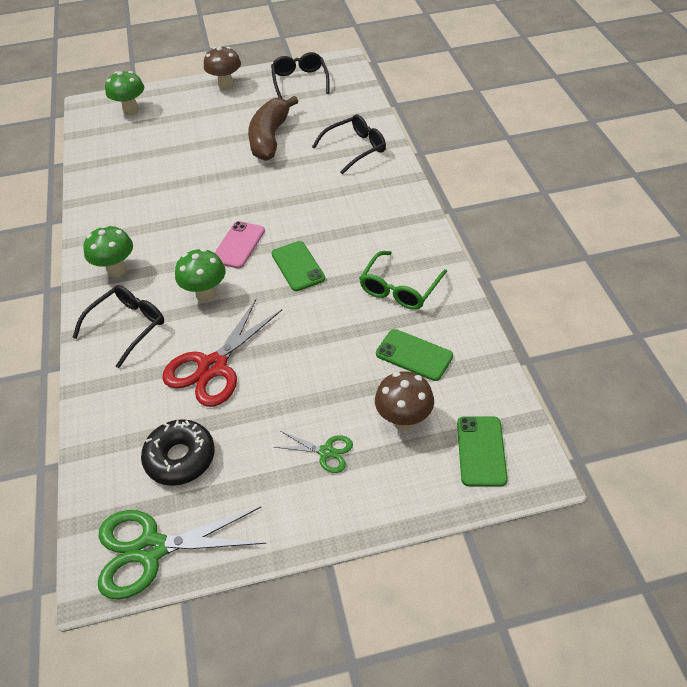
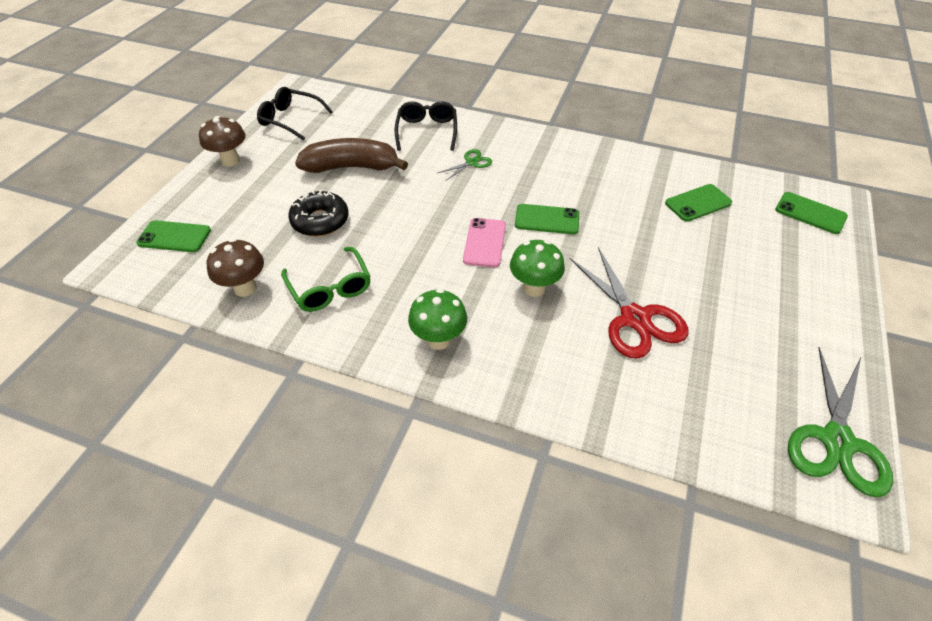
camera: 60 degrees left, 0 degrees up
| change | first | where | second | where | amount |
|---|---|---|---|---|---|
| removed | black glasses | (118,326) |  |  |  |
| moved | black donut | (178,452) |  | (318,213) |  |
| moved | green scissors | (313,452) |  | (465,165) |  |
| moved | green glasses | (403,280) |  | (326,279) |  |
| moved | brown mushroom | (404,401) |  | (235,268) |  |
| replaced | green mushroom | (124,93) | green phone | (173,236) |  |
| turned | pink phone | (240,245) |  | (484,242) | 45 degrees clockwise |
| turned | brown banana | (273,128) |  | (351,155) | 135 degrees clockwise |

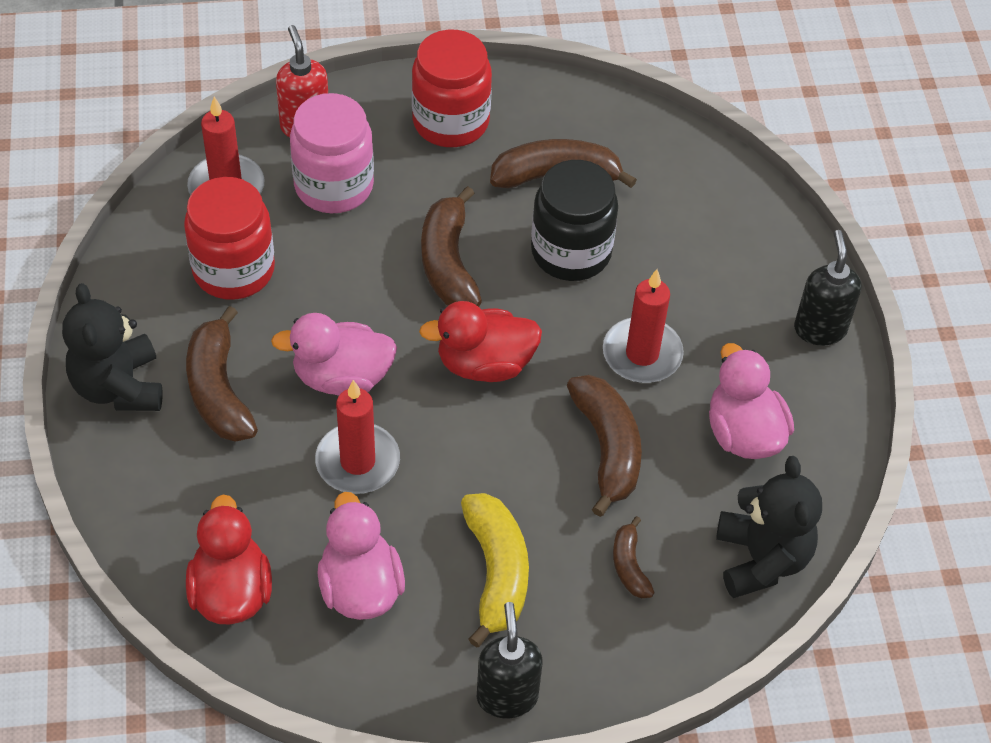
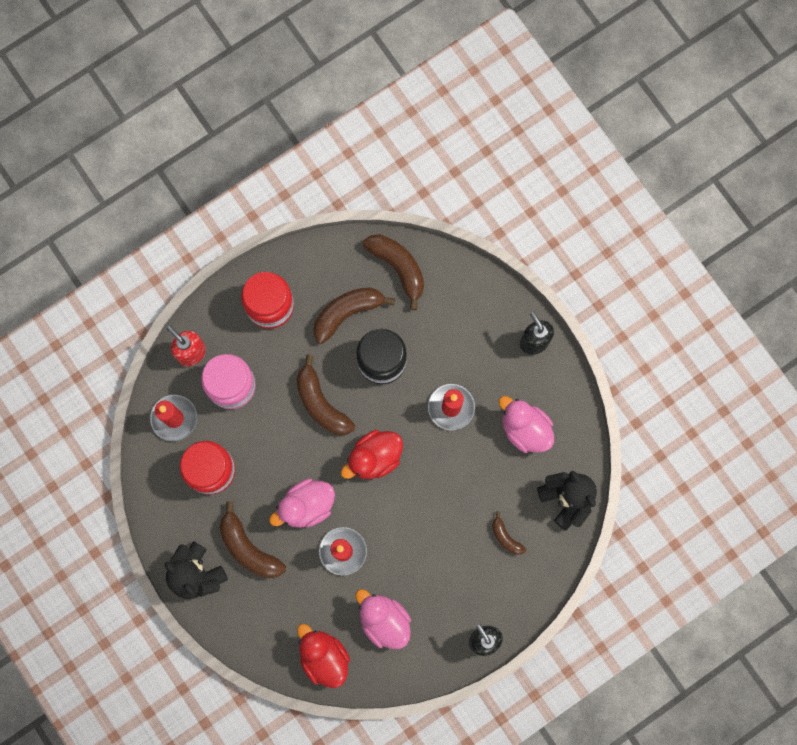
camera: 25 degrees left, 25 degrees up
| change | first | where | second | where | amount |
|---|---|---|---|---|---|
| removed | yellow banana | (495,570) |  |  |  |
| moved | brown banana | (604,446) |  | (393,272) |  |

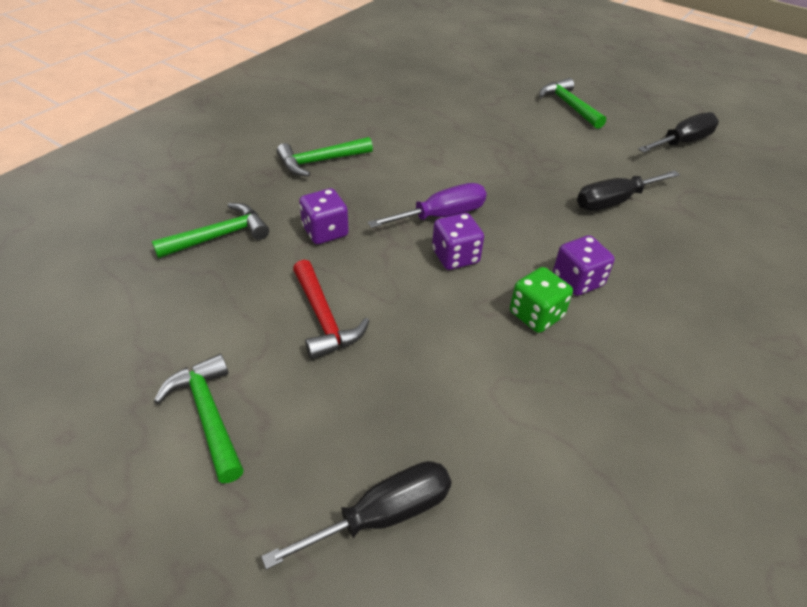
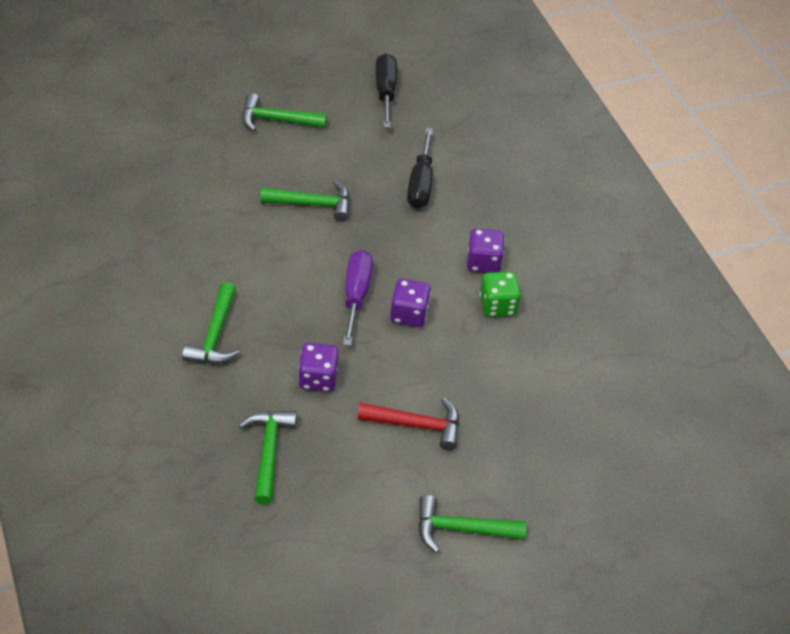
camera: 60 degrees left, 5 degrees up
| change | first | where | second | where | amount |
|---|---|---|---|---|---|
| removed | black screwdriver | (356,515) |  |  |  |
| added |  |  | green hammer | (305,201) |  |

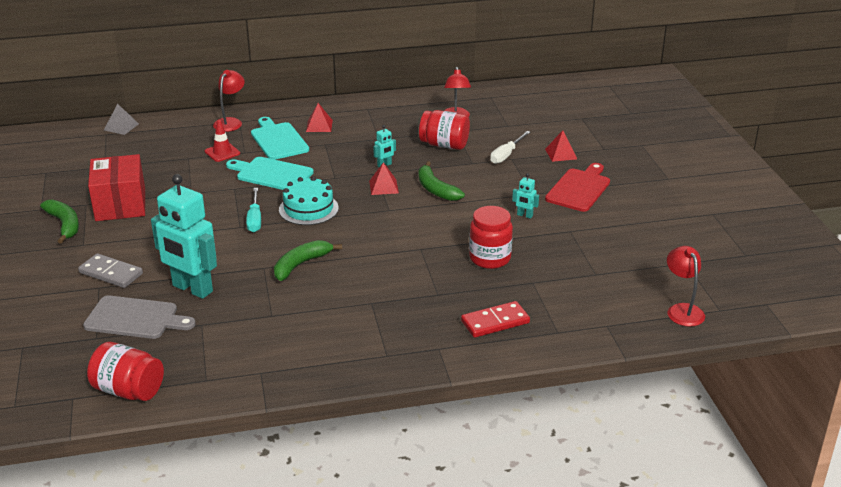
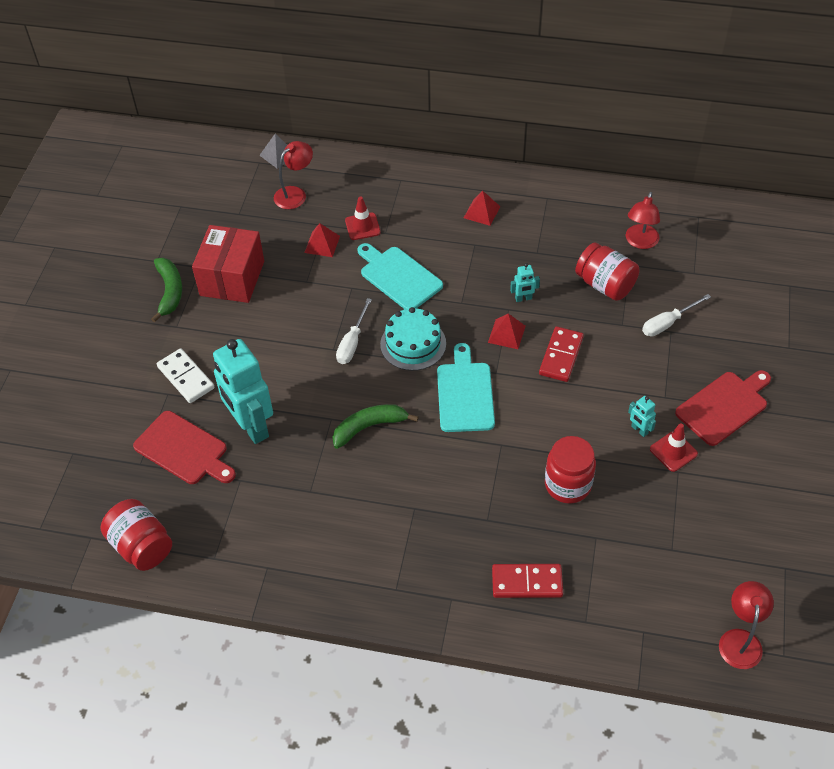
camera: 25 degrees right, 20 degrees up
| change | first | where | second | where | amount |
|---|---|---|---|---|---|
| added |  |  | red traffic cone | (674,447) |  |
| moved | red lamp | (229,101) |  | (293,175) |  |
| moved | turquoise cutting board | (280,138) |  | (466,387) |  |
| moved | red pyramid | (561,146) |  | (322,240) |  |
| replaced | green banana | (441,181) | red domino | (561,354) |  |
| recoloured | grey domino | (110,270) | white domino | (185,375) |  |
| recoloured | grey cutting board | (139,317) | red cutting board | (184,447) |  |
| recoloured | turquoise screwdriver | (253,210) | white screwdriver | (354,331) |  |

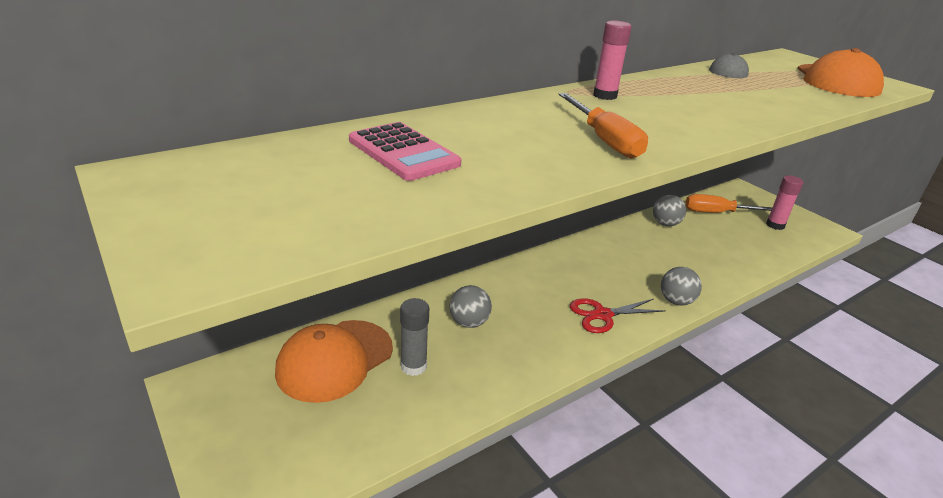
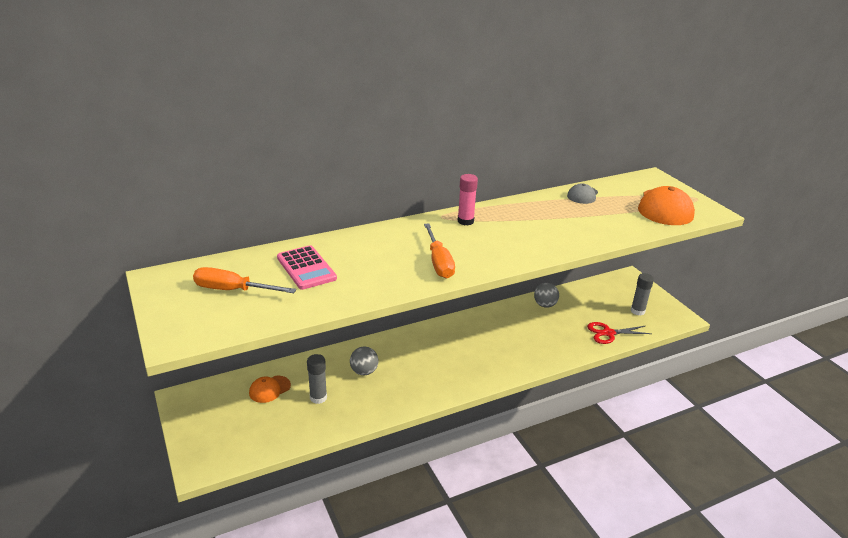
camera: 10 degrees right, 0 degrees up
| change | first | where | second | where | amount |
|---|---|---|---|---|---|
| removed | grey ball | (681,286) |  |  |  |
| moved | red scissors | (618,315) |  | (619,333) |  |
| moved | orange screwdriver | (728,203) |  | (244,280) |  |
| recoloured | pink glue stick | (784,203) | grey glue stick | (642,294) |  |
| resized | orange cap | (334,361) |  | (270,389) | x0.54 |

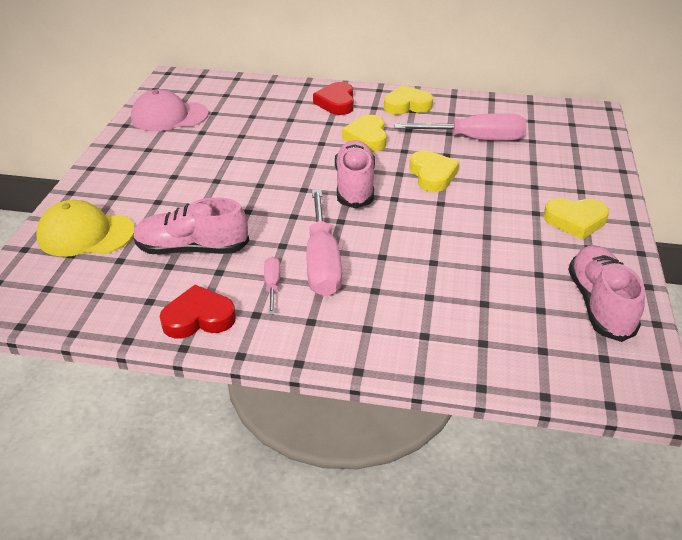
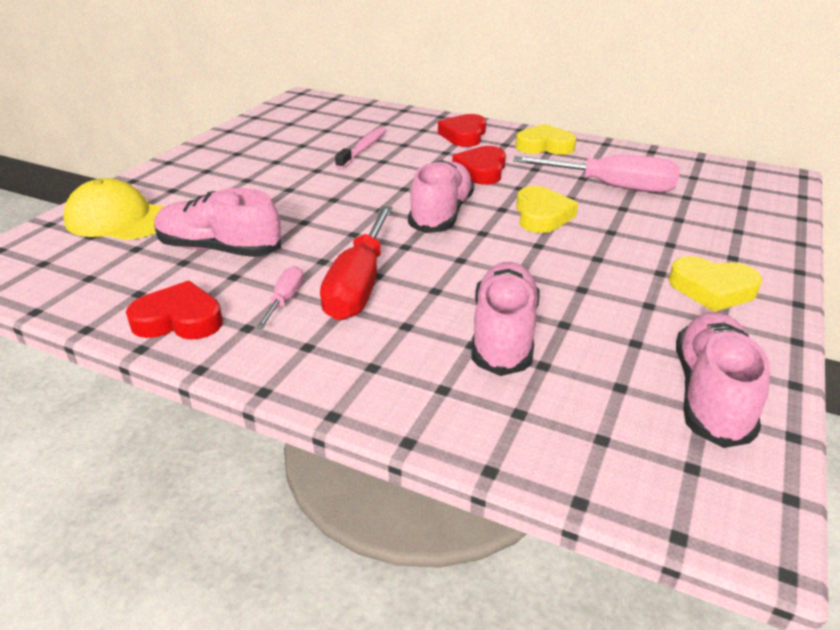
camera: 15 degrees right, 5 degrees down
| change | first | where | second | where | amount |
|---|---|---|---|---|---|
| removed | pink cap | (170,110) |  |  |  |
| added |  |  | pink toothbrush | (360,148) |  |
| added |  |  | pink shoe | (505,319) |  |
| recoloured | pink screwdriver | (324,243) | red screwdriver | (356,263) |  |
| recoloured | yellow heart | (364,133) | red heart | (479,165) |  |

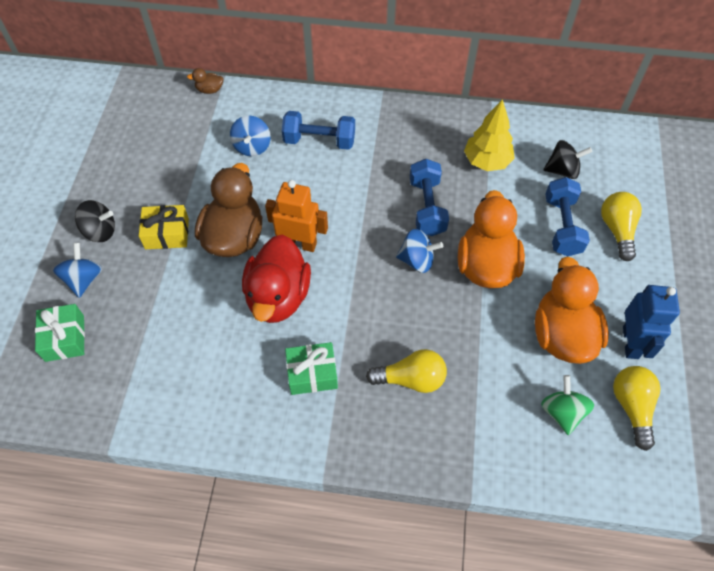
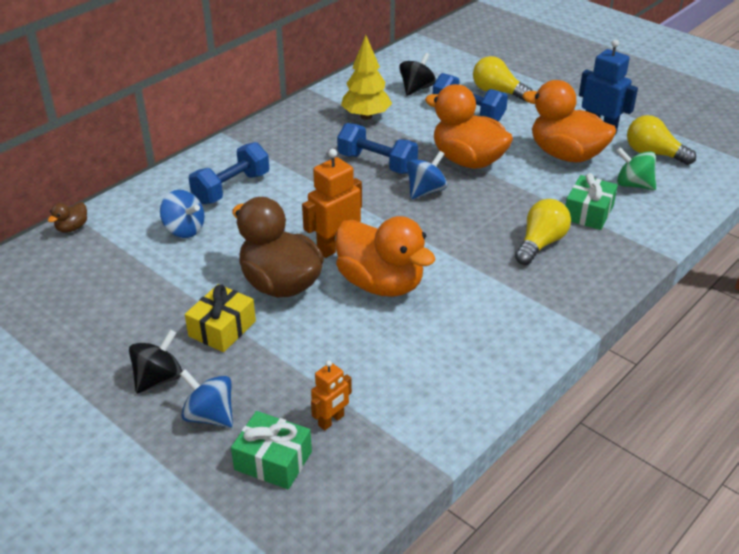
camera: 55 degrees left, 20 degrees down
| change | first | where | second | where | amount |
|---|---|---|---|---|---|
| added |  |  | orange robot | (331,395) |  |
| moved | green gift | (311,368) |  | (592,201) |  |
| recoloured | red duck | (276,279) | orange duck | (385,256) |  |

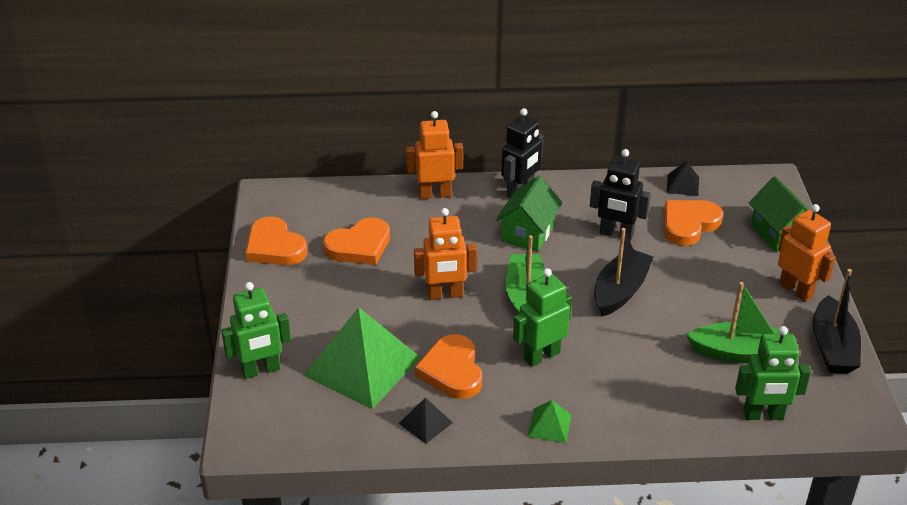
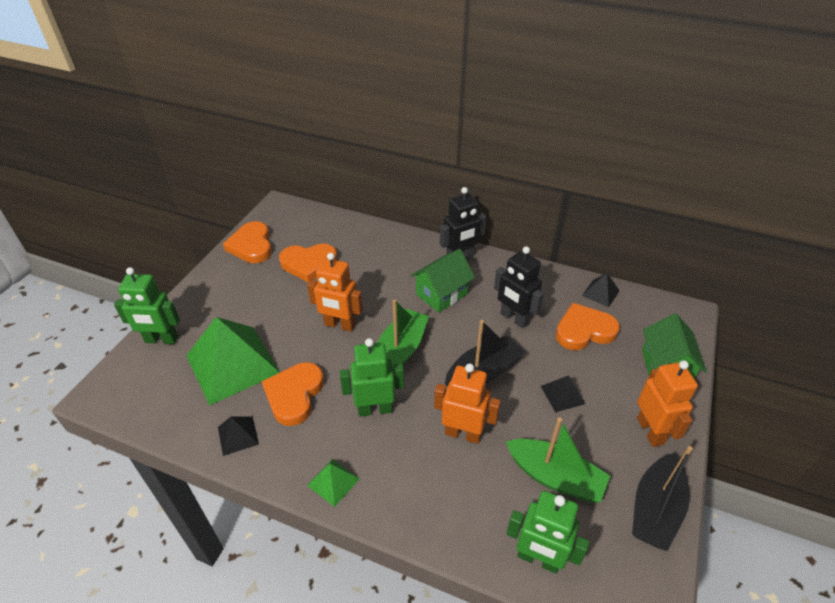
camera: 25 degrees right, 5 degrees up
| change | first | where | second | where | amount |
|---|---|---|---|---|---|
| added |  |  | black pyramid | (563,393) |  |
| moved | orange robot | (434,155) |  | (467,403) |  |

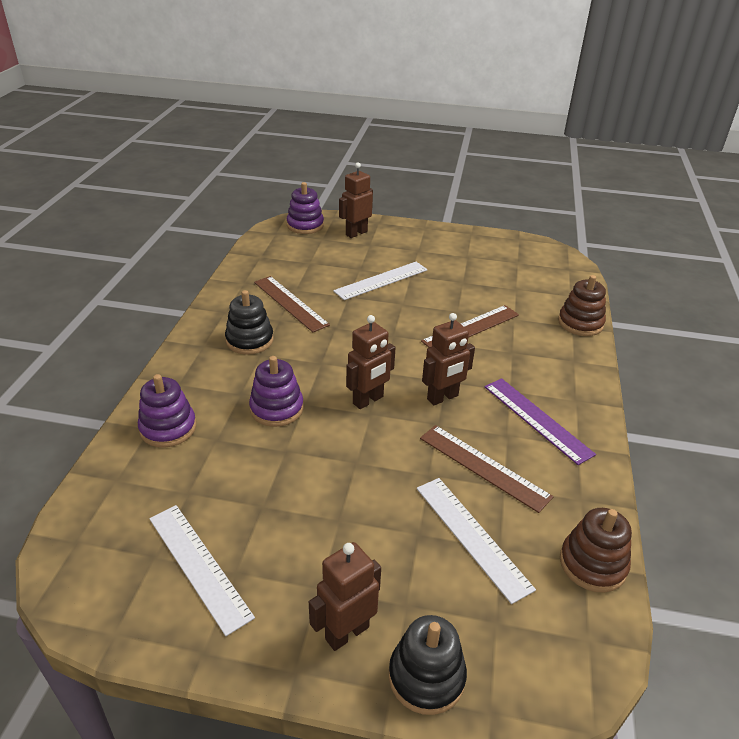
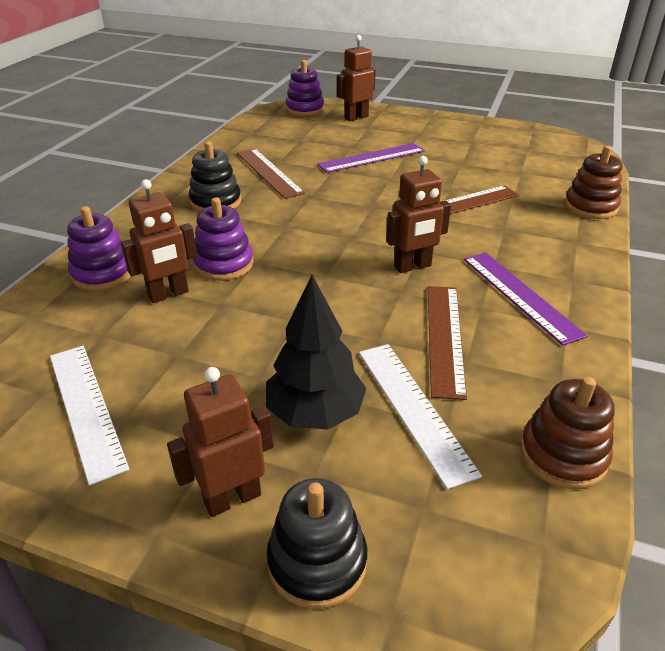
camera: 10 degrees right, 0 degrees up
| change | first | where | second | where | amount |
|---|---|---|---|---|---|
| added |  |  | black tree | (316,352) |  |
| moved | brown robot | (371,362) |  | (159,241) |  |
| recoloured | white ruler | (380,281) | purple ruler | (371,158) |  |
| turned | brown ruler | (486,469) |  | (447,343) | 45 degrees clockwise |

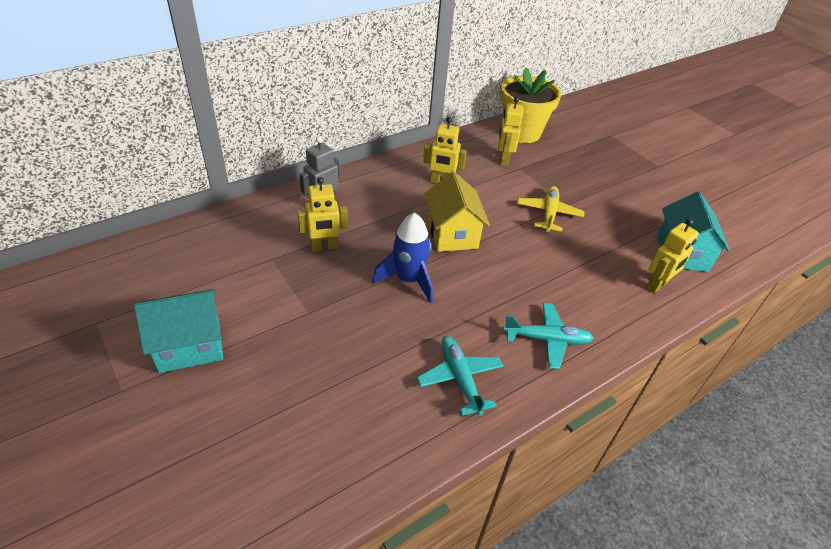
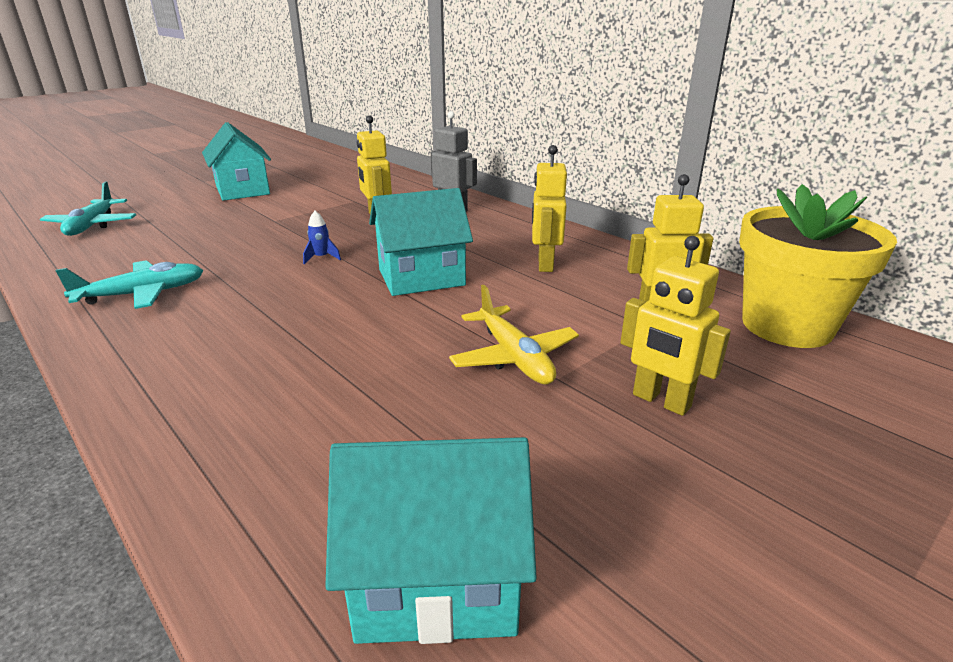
camera: 85 degrees right, 15 degrees down
| change | first | where | second | where | amount |
|---|---|---|---|---|---|
| moved | turquoise plane | (548,336) |  | (88,209) |  |
| moved | yellow robot | (672,256) |  | (675,326) |  |
| recoloured | yellow house | (457,211) | turquoise house | (421,242) |  |
| turned | yellow plane | (550,209) |  | (514,335) | 60 degrees clockwise |
| resized | blue rocket | (403,257) |  | (322,237) | x0.44 |

